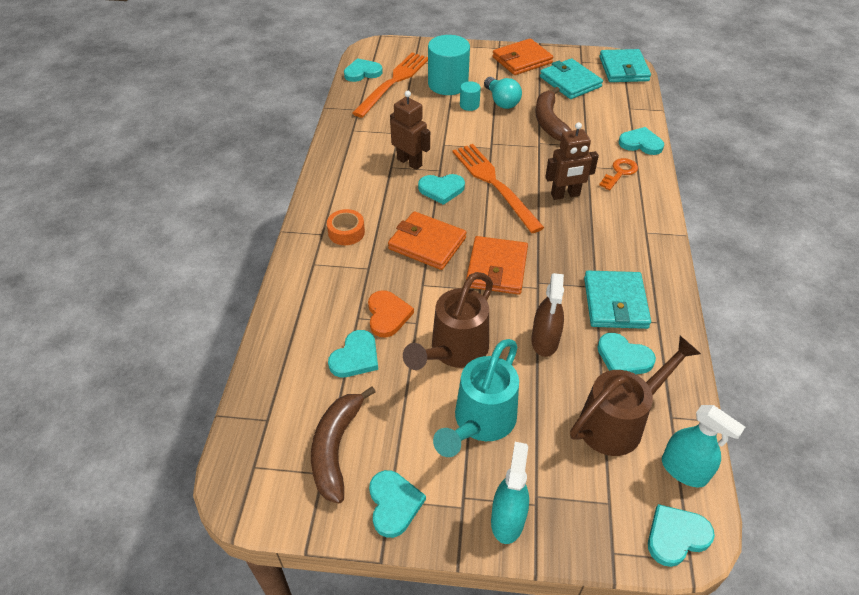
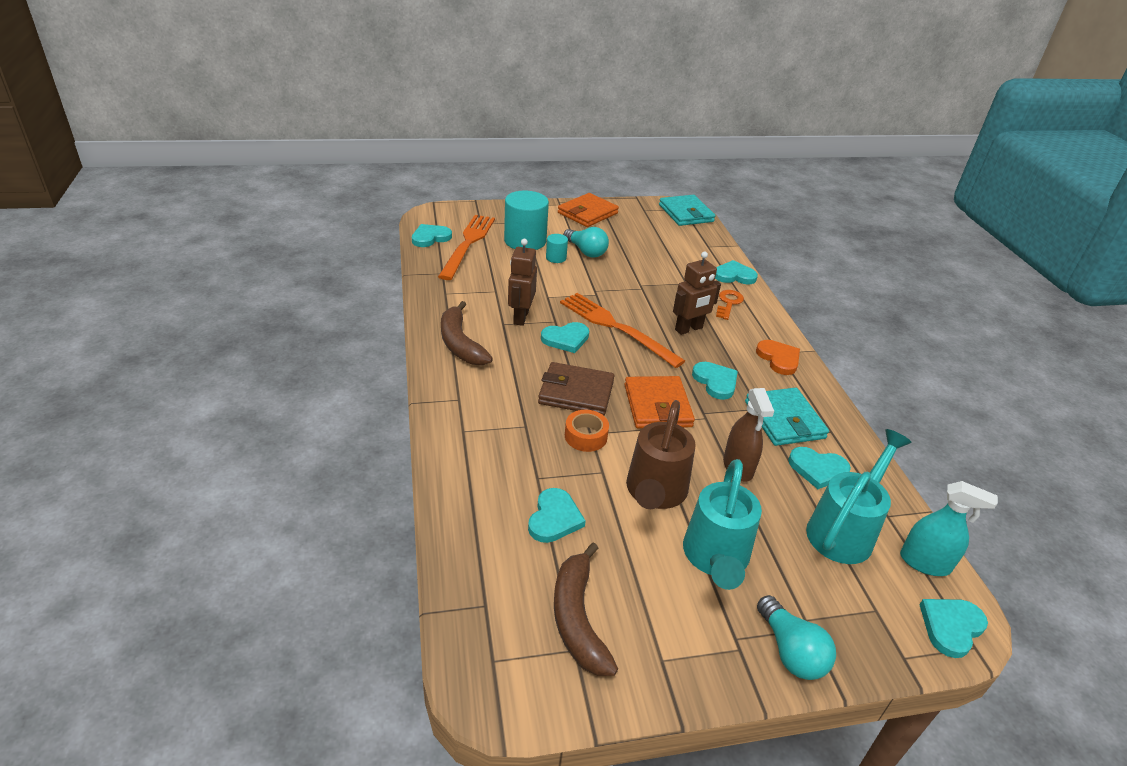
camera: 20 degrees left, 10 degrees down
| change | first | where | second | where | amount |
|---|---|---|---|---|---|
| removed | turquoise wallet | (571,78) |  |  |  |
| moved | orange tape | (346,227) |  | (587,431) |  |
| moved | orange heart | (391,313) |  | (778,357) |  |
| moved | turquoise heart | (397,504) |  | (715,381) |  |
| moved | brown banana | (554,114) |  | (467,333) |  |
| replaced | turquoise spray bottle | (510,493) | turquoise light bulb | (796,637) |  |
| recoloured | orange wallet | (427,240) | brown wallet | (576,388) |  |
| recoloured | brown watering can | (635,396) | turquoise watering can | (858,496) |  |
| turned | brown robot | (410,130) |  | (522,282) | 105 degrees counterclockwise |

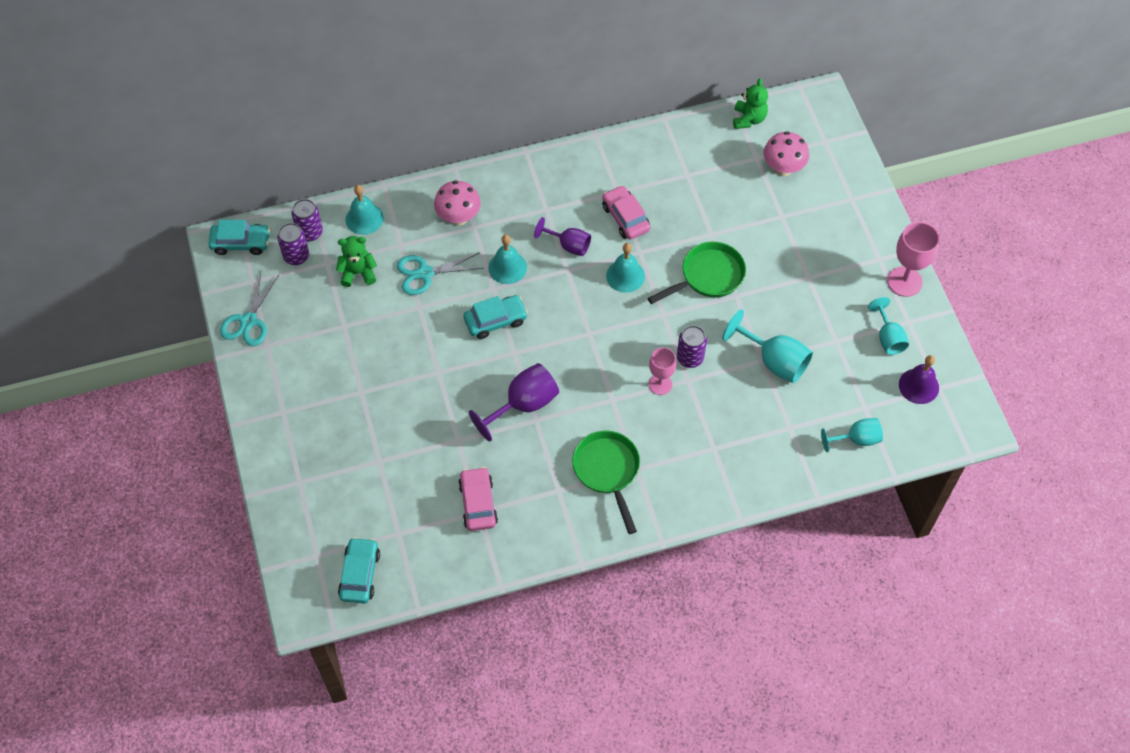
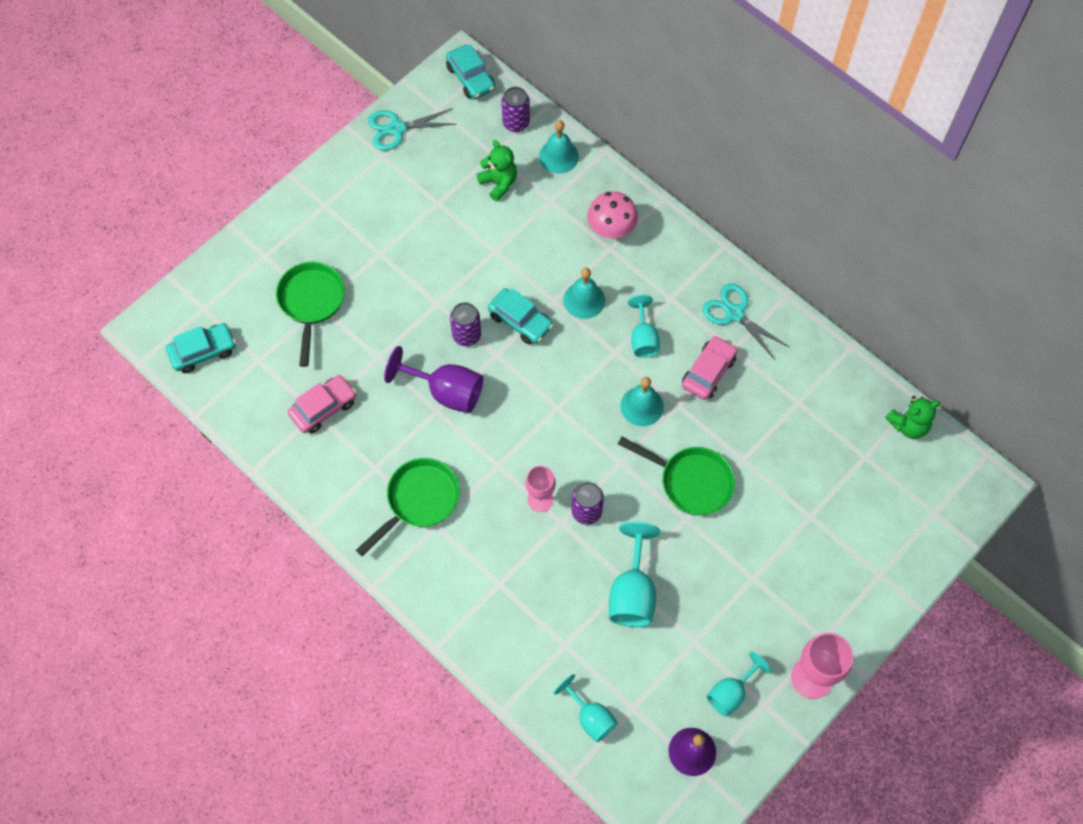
camera: 60 degrees right, 5 degrees up
| change | first | where | second | where | amount |
|---|---|---|---|---|---|
| removed | pink mushroom | (786,154) |  |  |  |
| added |  |  | green pan | (310,314) |  |
| moved | purple can | (293,244) |  | (465,324) |  |
| moved | turquoise scissors | (440,273) |  | (745,321) |  |
| recoloured | purple goblet | (562,236) | turquoise goblet | (644,326) |  |

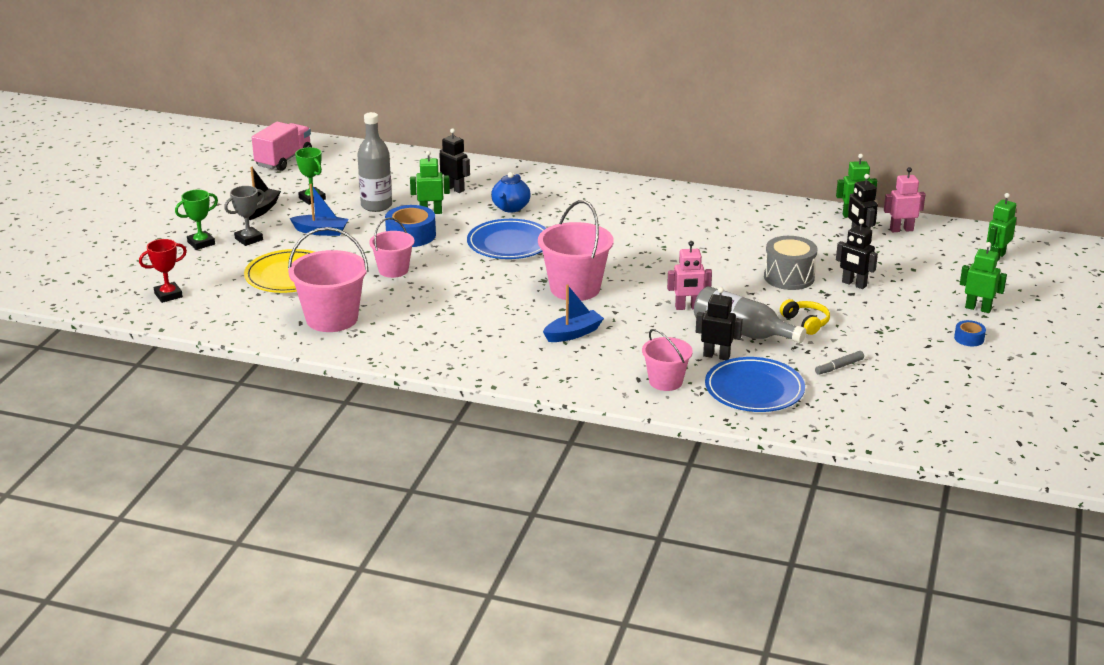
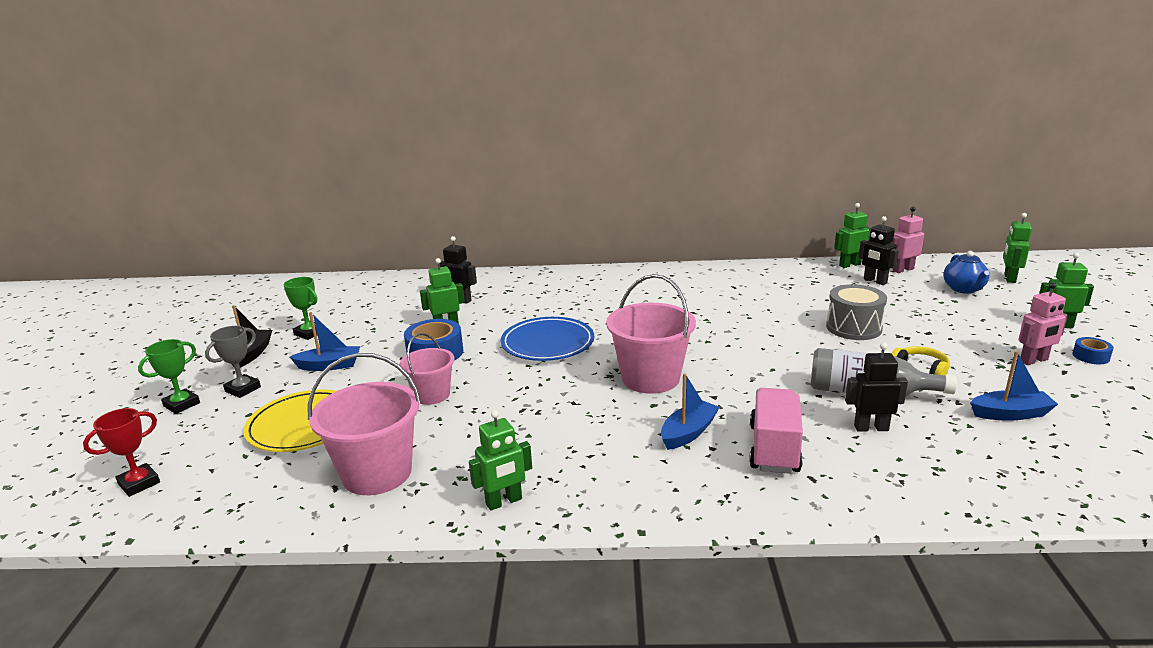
camera: 15 degrees left, 5 degrees down
| change | first | where | second | where | amount |
|---|---|---|---|---|---|
| removed | grey bottle | (374,162) |  |  |  |
| removed | pink bucket | (667,360) |  |  |  |
| removed | blue plate | (755,384) |  |  |  |
| removed | black robot | (857,254) |  |  |  |
| added |  |  | green robot | (500,460) |  |
| moved | pink truck | (282,146) |  | (776,431) |  |
| moved | blue teapot | (511,192) |  | (966,272) |  |
| moved | pink robot | (689,275) |  | (1043,324) |  |
| replaced | grey marker | (839,363) | blue boat | (1014,386) |  |

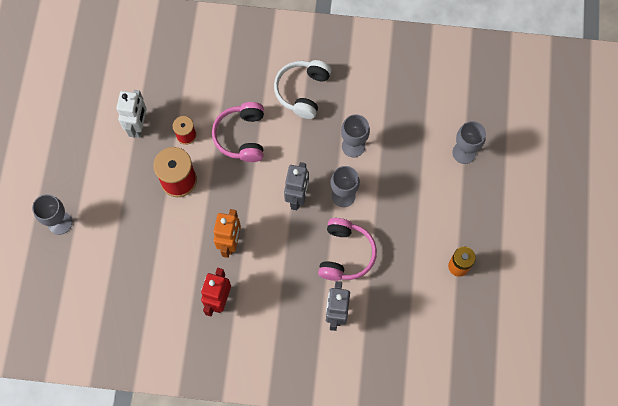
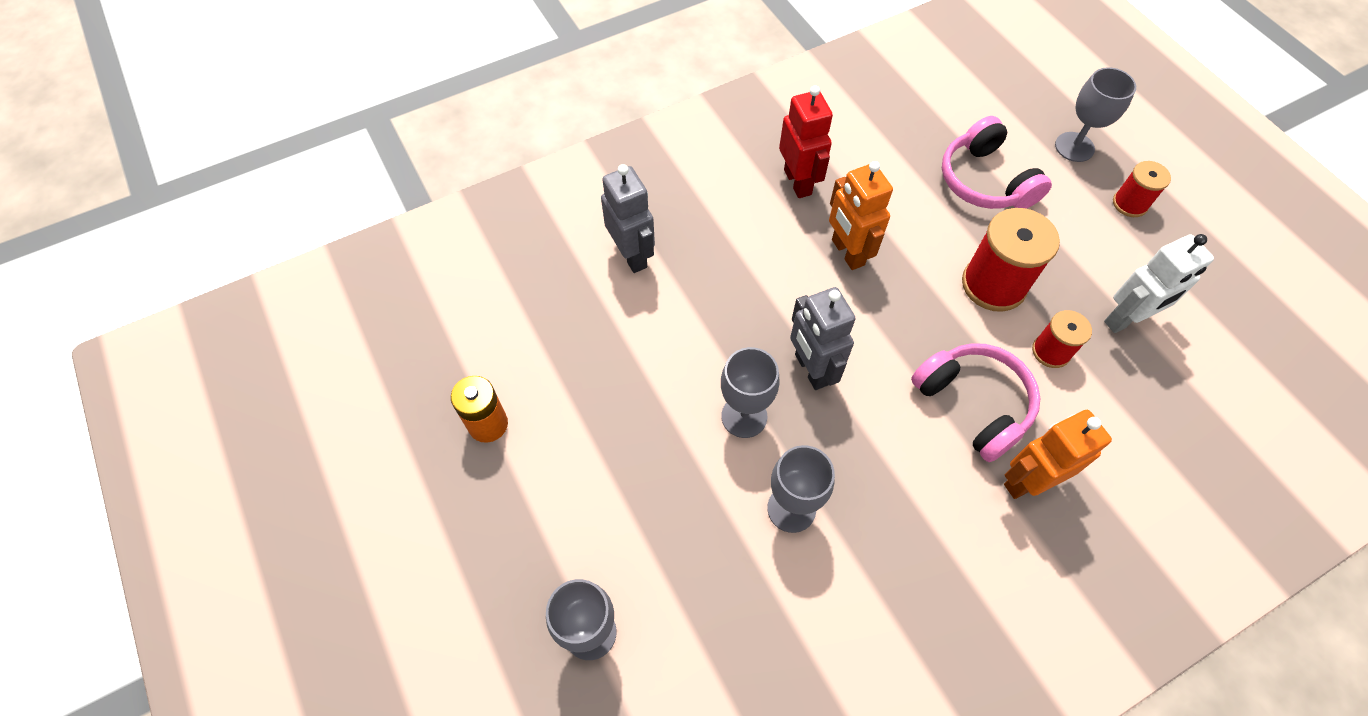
camera: 145 degrees right, 10 degrees down
| change | first | where | second | where | amount |
|---|---|---|---|---|---|
| removed | white headphones | (302,89) |  |  |  |
| added |  |  | orange robot | (1058,454) |  |
| added |  |  | red spool | (1142,189) |  |
| moved | pink headphones | (347,249) |  | (997,162) |  |
| turned | white robot | (131,114) |  | (1159,283) | 90 degrees counterclockwise |

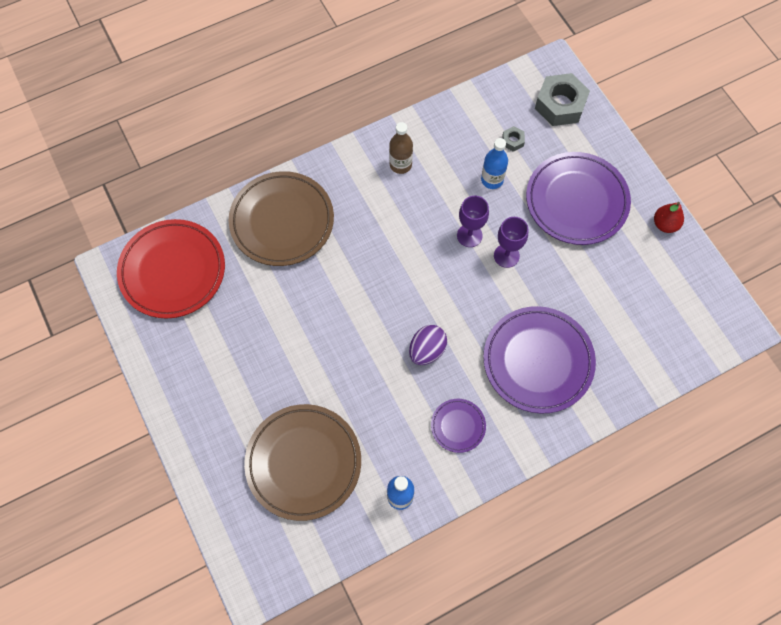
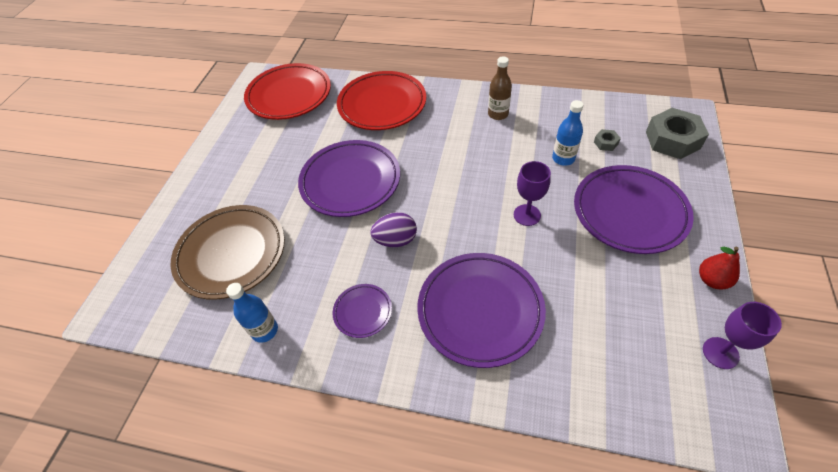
camera: 45 degrees right, 15 degrees down
| change | first | where | second | where | amount |
|---|---|---|---|---|---|
| added |  |  | purple plate | (349,178) |  |
| moved | purple goblet | (473,221) |  | (742,335) |  |
| recoloured | brown plate | (281,218) | red plate | (381,100) |  |

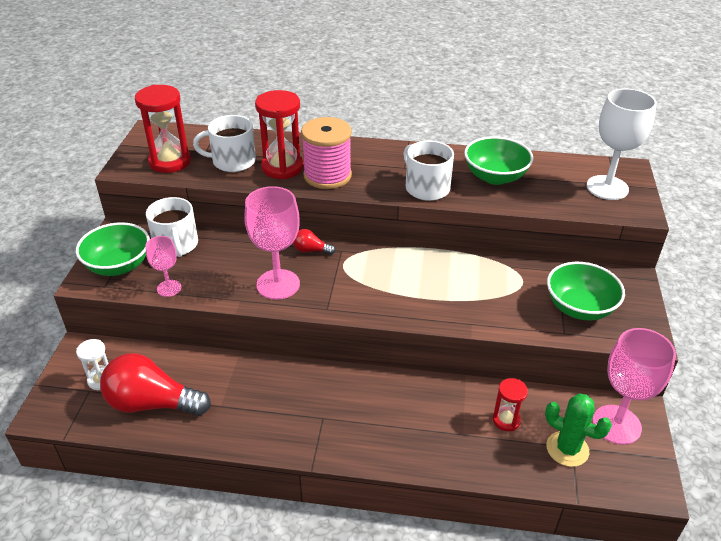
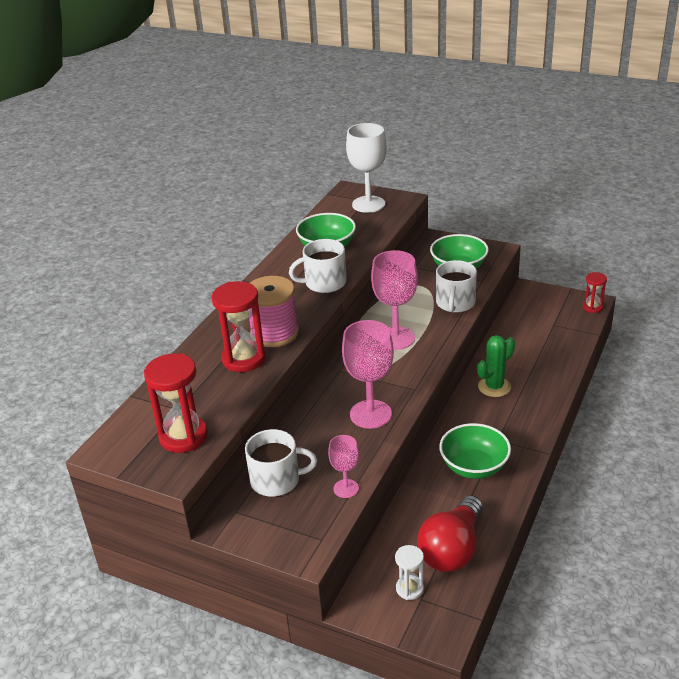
camera: 70 degrees left, 5 degrees down
| change | first | where | second | where | amount |
|---|---|---|---|---|---|
| removed | red light bulb | (314,242) |  |  |  |
| moved | green bowl | (113,249) |  | (475,451) |  |
| moved | white mug | (224,143) |  | (456,286) |  |
| moved | red hourglass | (510,404) |  | (595,292) |  |
| moved | green cactus | (578,430) |  | (496,366) |  |
| moved | pink goblet | (634,386) |  | (394,300) |  |

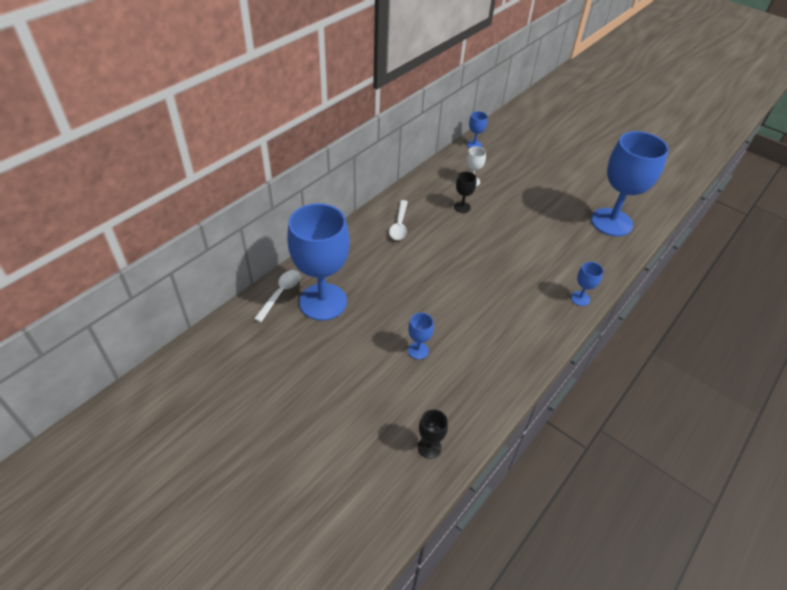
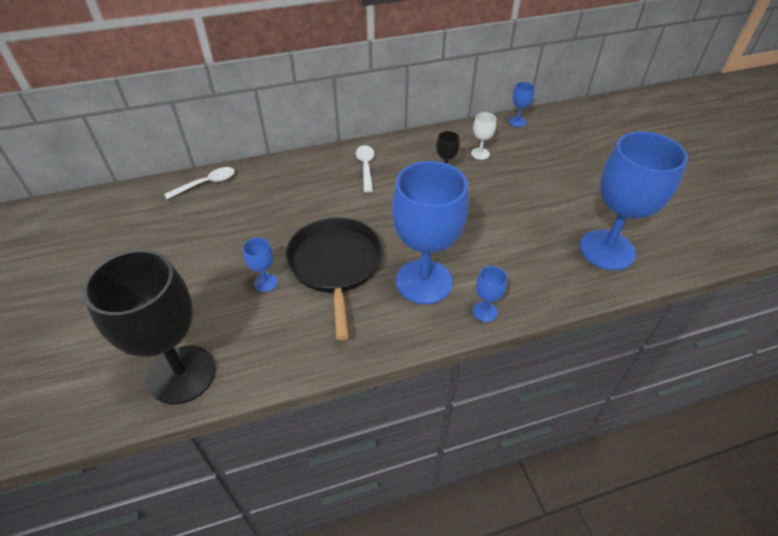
camera: 35 degrees right, 0 degrees up
| change | first | where | second | where | amount |
|---|---|---|---|---|---|
| added |  |  | black pan | (334,278) |  |
| moved | blue goblet | (318,262) |  | (430,232) |  |
| turned | white spoon | (398,220) |  | (365,169) | 135 degrees clockwise |
| resized | black goblet | (433,434) |  | (149,327) | x2.42 |

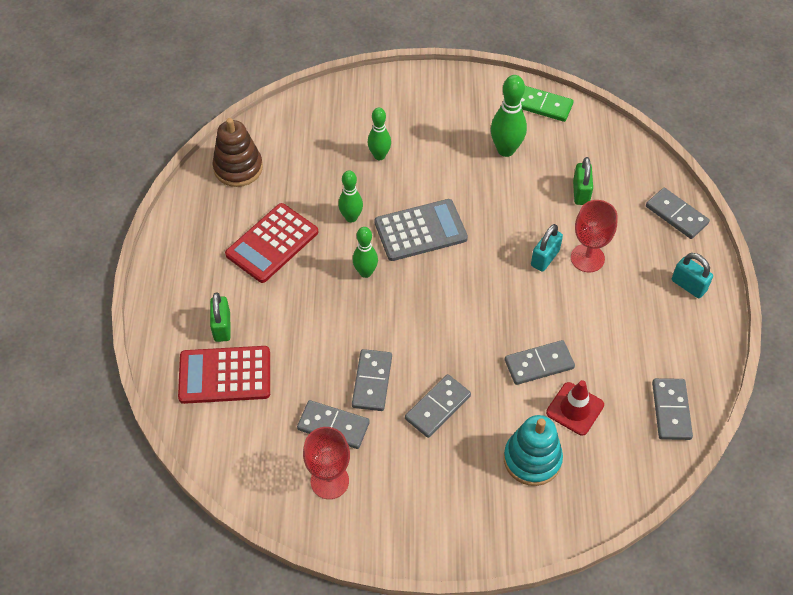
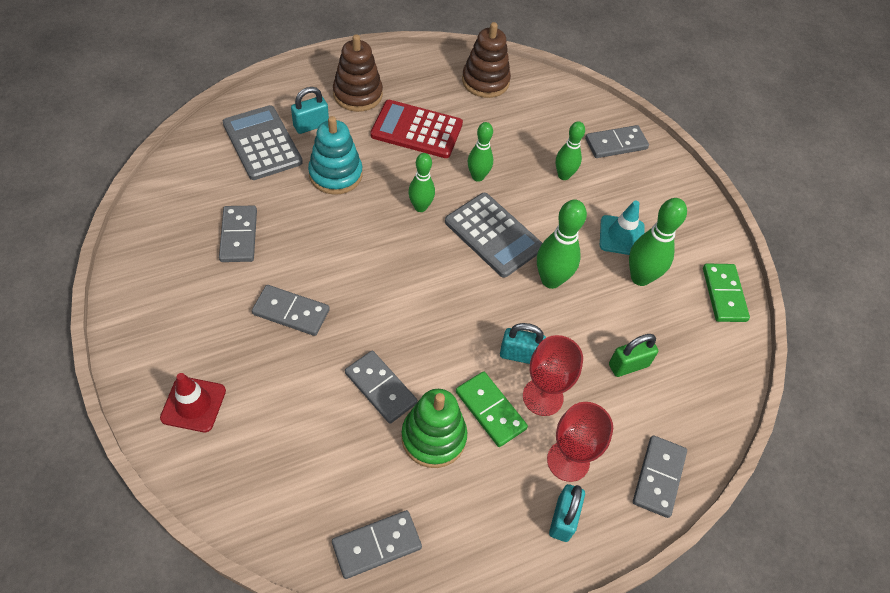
camera: 60 degrees right, 0 degrees up
| change | first | where | second | where | amount |
|---|---|---|---|---|---|
| added |  |  | brown stacking toy | (358,73) |  |
| added |  |  | green stacking toy | (434,428) |  |
| added |  |  | green domino | (492,409) |  |
| added |  |  | green bowling pin | (562,244) |  |
| added |  |  | turquoise traffic cone | (622,228) |  |
| moved | red goblet | (326,463) |  | (580,442) |  |
| moved | grey domino | (372,380) |  | (617,141) |  |
| moved | turquoise stacking toy | (533,450) |  | (335,155) |  |
| moved | red traffic cone | (575,408) |  | (193,402) |  |
| recoloured | red calculator | (224,375) | grey calculator | (263,142) |  |
| recoloured | green padlock | (220,317) | turquoise padlock | (310,110) |  |

